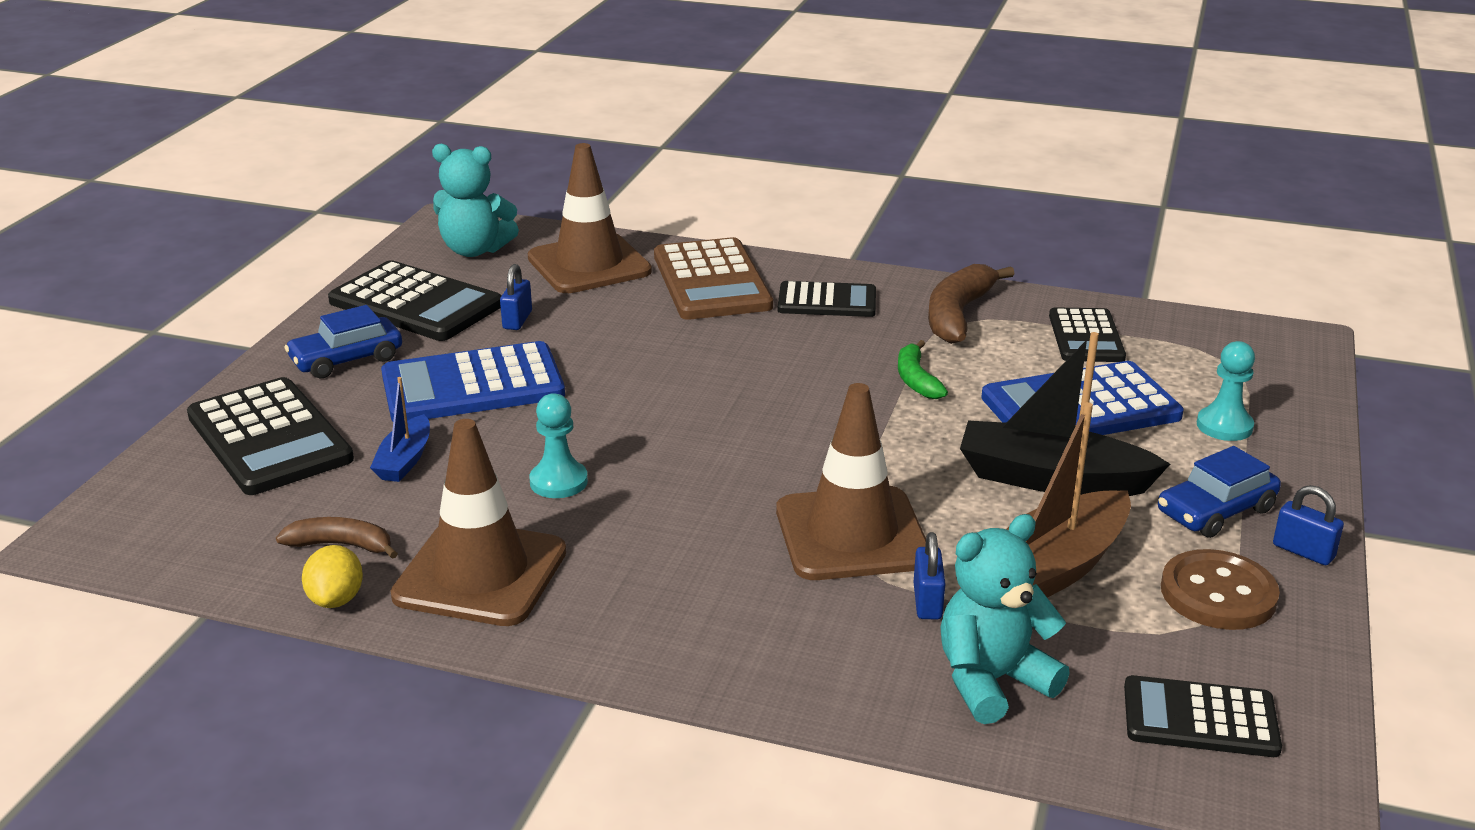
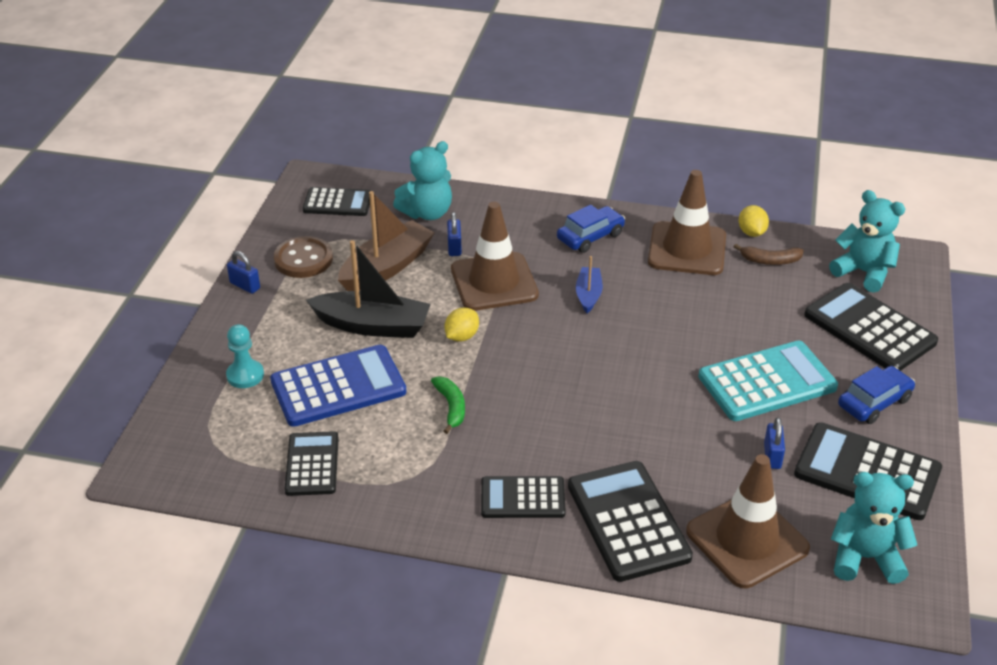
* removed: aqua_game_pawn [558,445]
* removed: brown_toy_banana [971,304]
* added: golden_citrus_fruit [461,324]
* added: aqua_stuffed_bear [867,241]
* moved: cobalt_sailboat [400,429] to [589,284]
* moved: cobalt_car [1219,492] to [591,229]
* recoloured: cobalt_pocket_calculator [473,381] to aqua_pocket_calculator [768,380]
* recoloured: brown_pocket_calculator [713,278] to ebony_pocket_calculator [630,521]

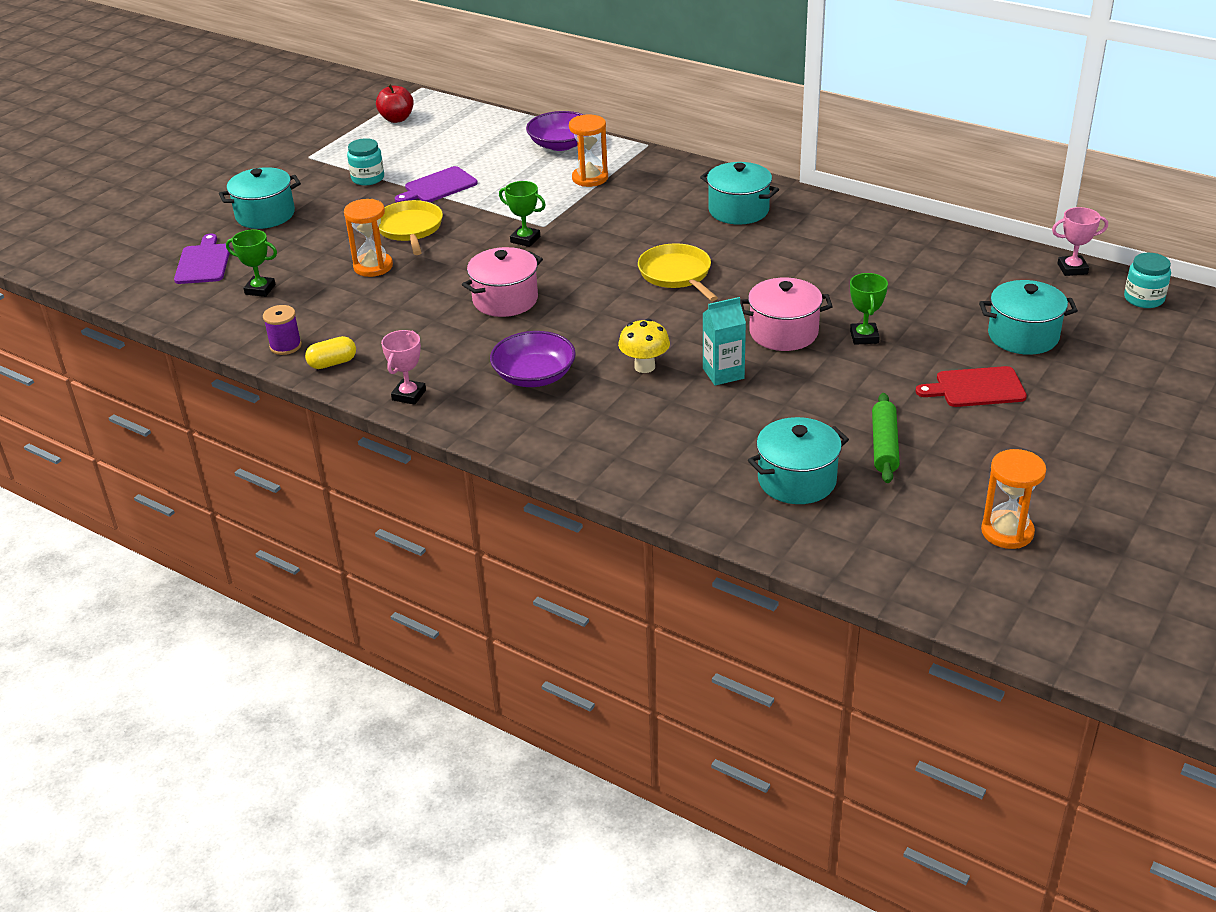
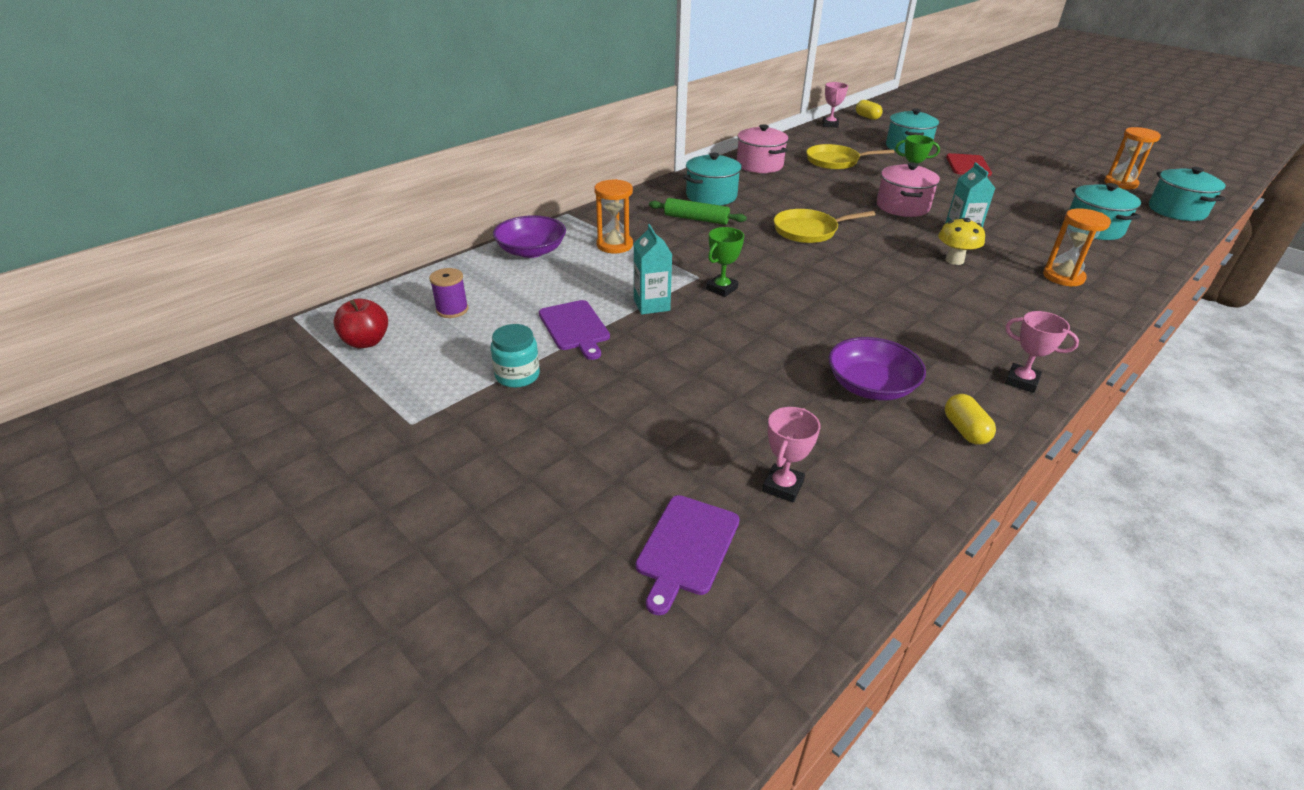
* added: aqua_carton [653,269]
* moved: aqua_pot [260,198] to [1187,194]
* moved: violet_spool [282,330] to [449,293]
* moved: orange_sandglass [368,238] to [1077,247]
* moved: golden_frying_pan [411,227] to [850,157]
* moved: rose-pink_pot [502,282] to [763,148]
* moved: violet_serving_bowl [533,359] to [877,369]
* moved: emerald_rolling_pin [886,438] to [698,211]
* replaced: aqua_preserve_jar [1147,280] to golden_capsule [869,110]
* recoloured: emerald_award_cup [251,263] to rose-pink_award_cup [791,454]
* turned: violet_bread_board [202,259] = [687,555] 75 degrees counterclockwise

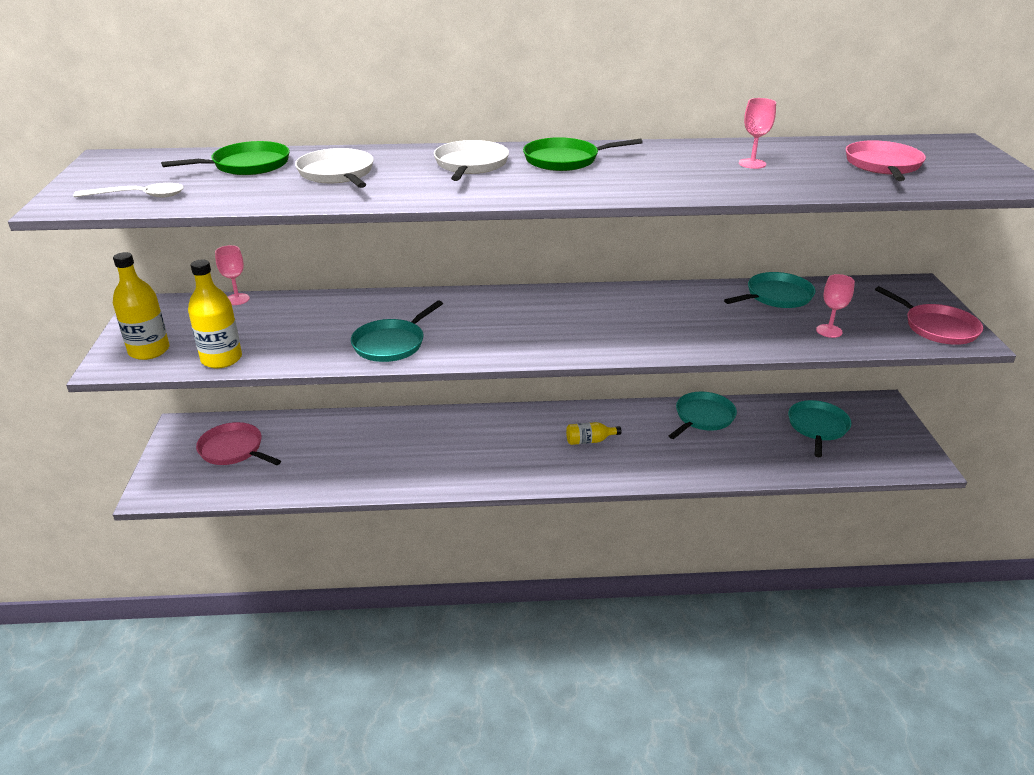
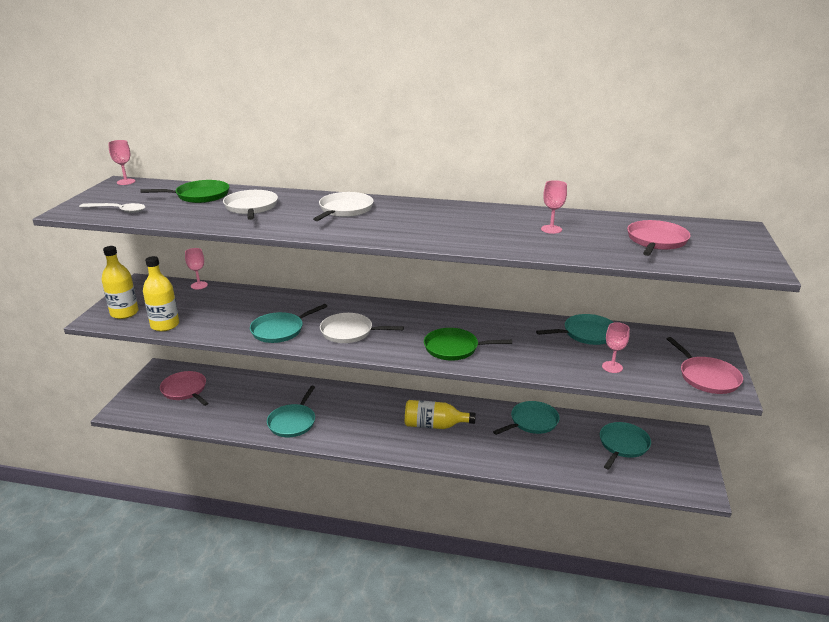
* added: rose-pink_goblet [121,162]
* added: aqua_frying_pan [291,411]
* added: pure_white_frying_pan [362,328]
* moved: emerald_frying_pan [583,154] to [468,344]
* resized: golden_bottle [593,433] = [440,414] x1.67

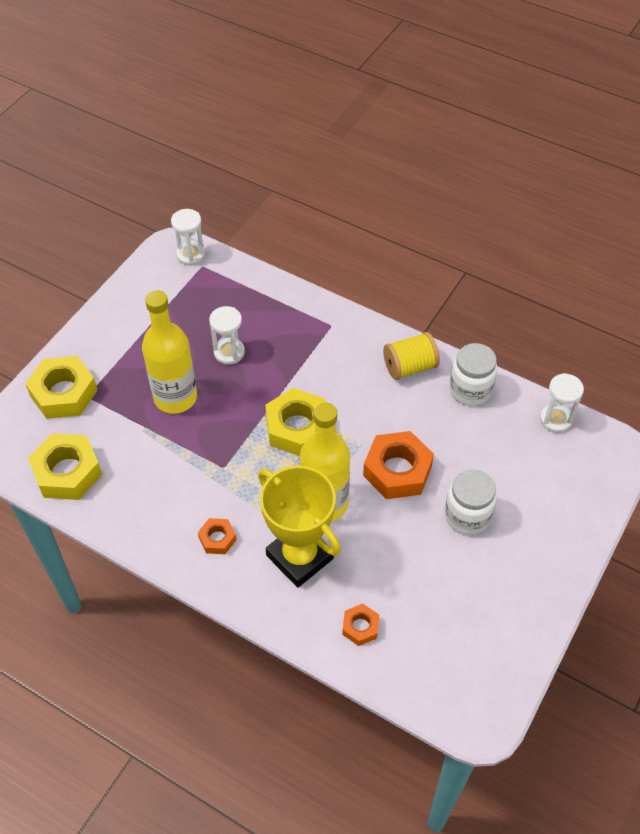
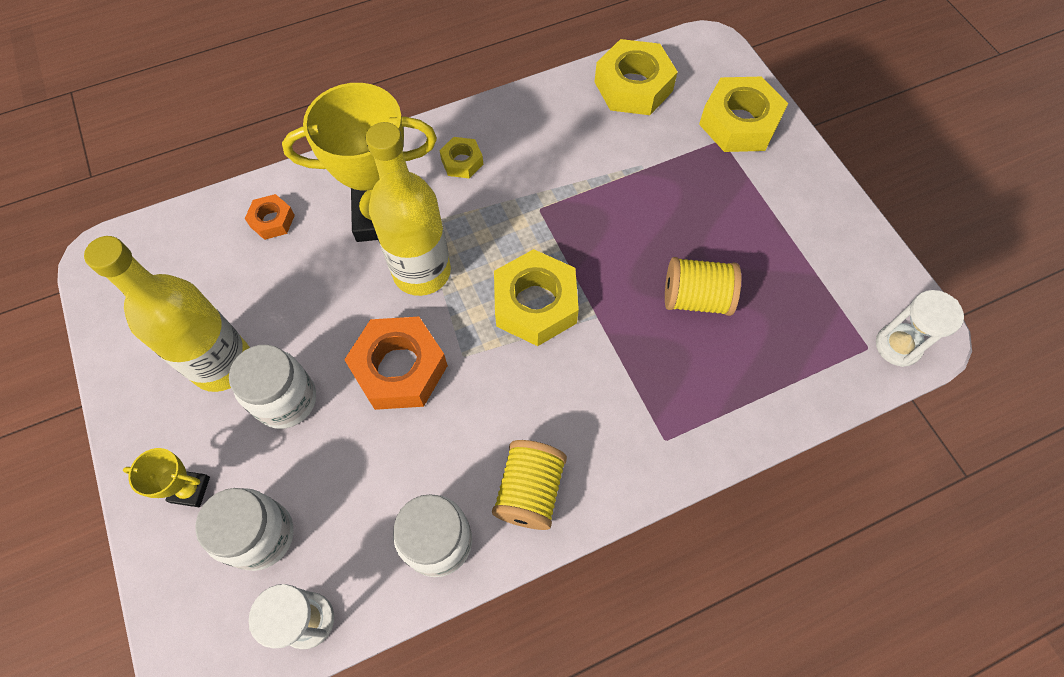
* added: golden_award_cup [166,477]
* added: pure_white_preserve_jar [244,529]
* moved: golden_bottle [169,352] to [167,314]
* replaced: pure_white_sandglass [227,335] to golden_spool [703,286]
* recoloured: orange_hex_nut [217,536] to golden_hex_nut [461,157]

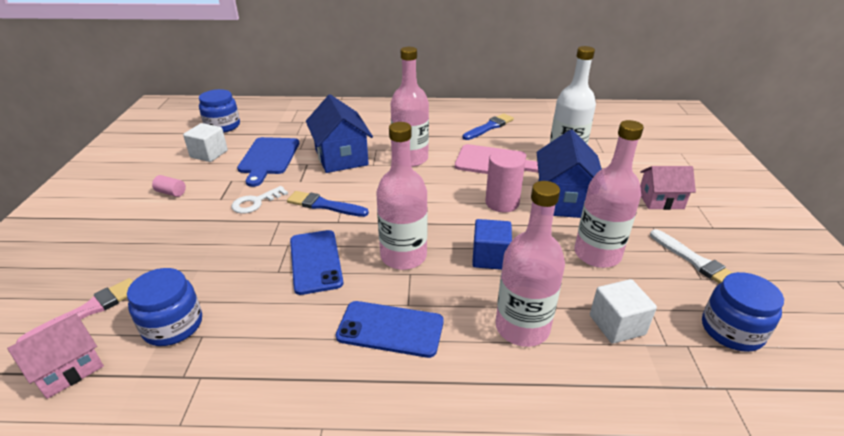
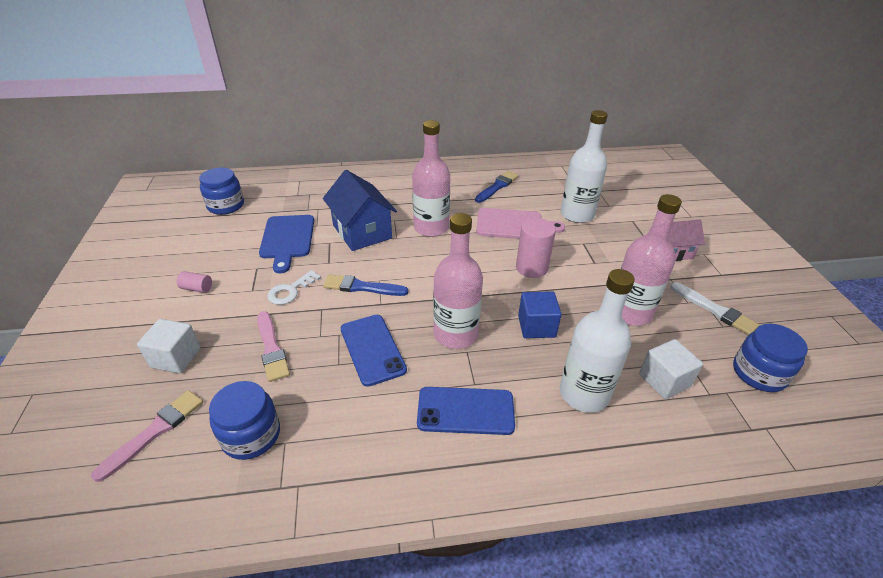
* removed: rose-pink_house [55,356]
* removed: cobalt_house [569,174]
* added: rose-pink_brush [273,346]
* moved: pure_white_cube [205,142] to [169,346]
* recoloured: rose-pink_bottle [530,264] to pure_white_bottle [597,341]

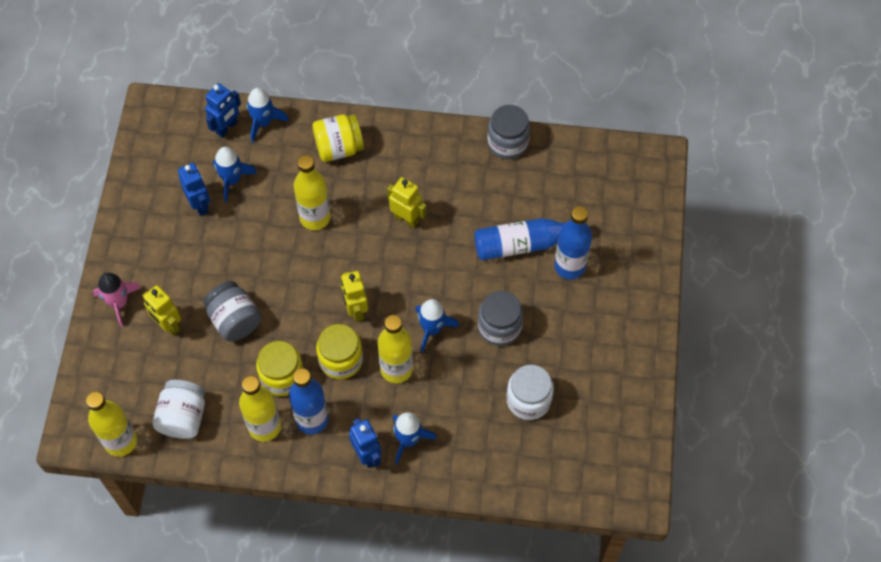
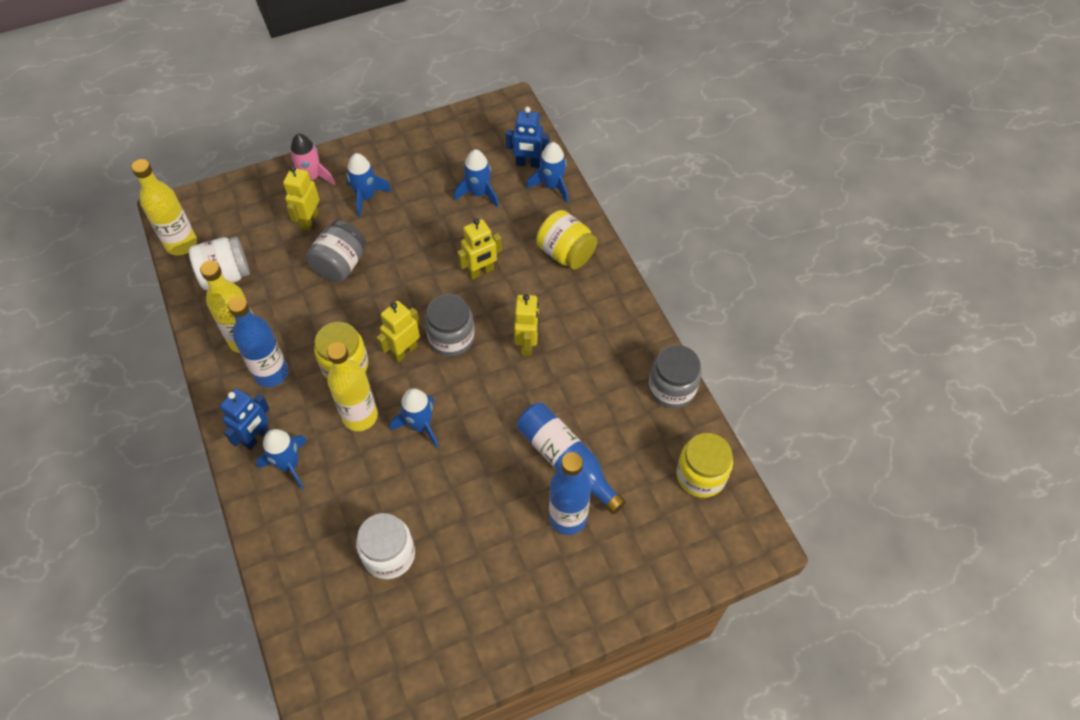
* removed: cobalt_robot_figure [194,189]
* added: cobalt_rocket [368,185]
* moved: golden_preserve_jar [280,368] to [704,465]
* moved: gray_preserve_jar [500,318] to [450,325]
* replaced: golden_bottle [312,192] to golden_robot_figure [479,249]

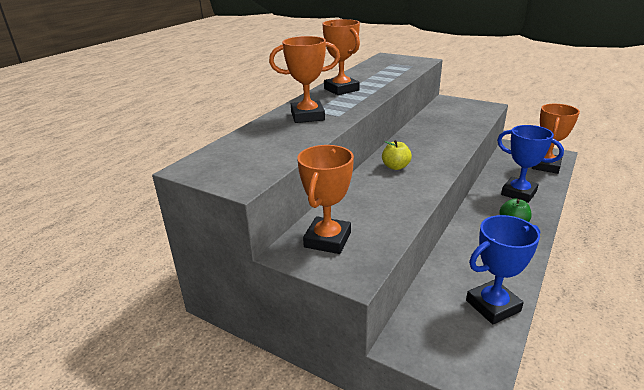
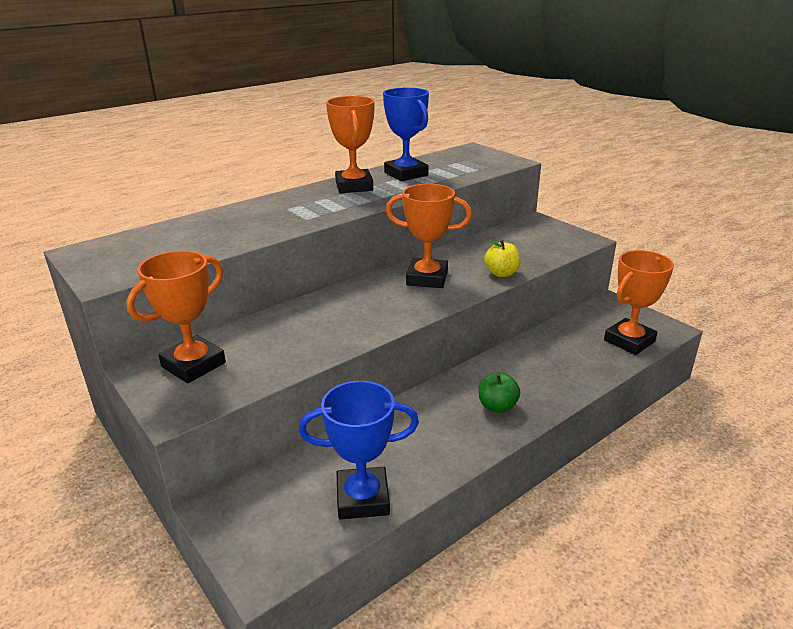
* moved: orange_award_cup [304,79] to [429,236]
* moved: golden_toy_apple [397,155] to [502,258]
* moved: cobalt_award_cup [530,164] to [406,134]

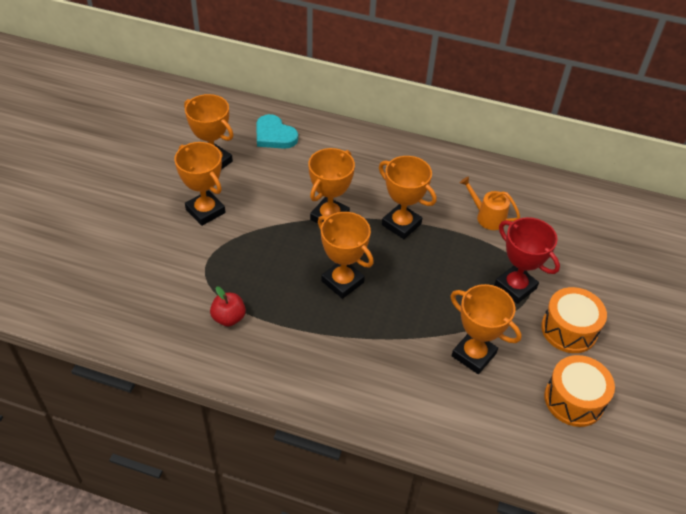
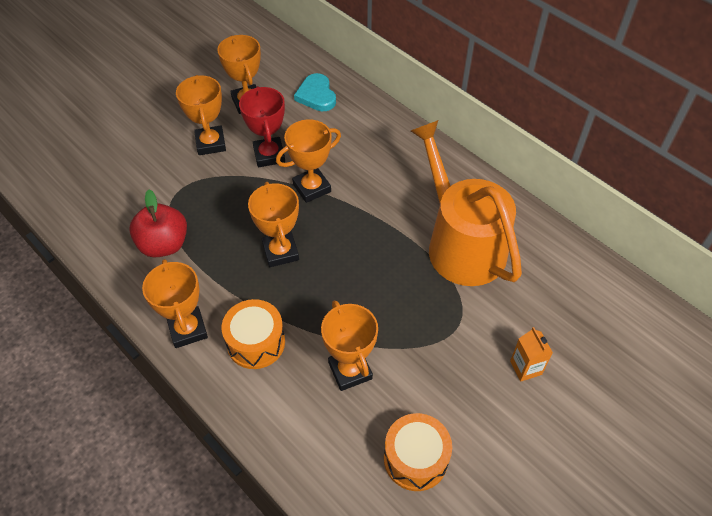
* added: orange_carton [531,354]
* moved: orange_award_cup [408,197] to [175,303]
* moved: crimson_award_cup [527,260] to [262,126]
* moved: orange_snare_drum [574,320] to [253,334]
* resized: crimson_toy_apple [228,306] = [158,224] x1.66
* resized: orange_watering_can [490,203] = [466,203] x2.50

